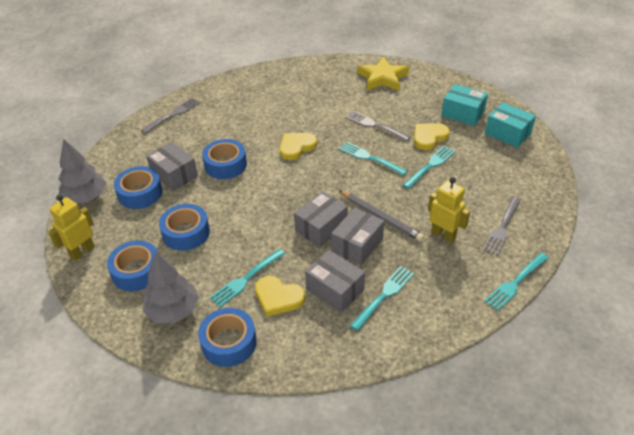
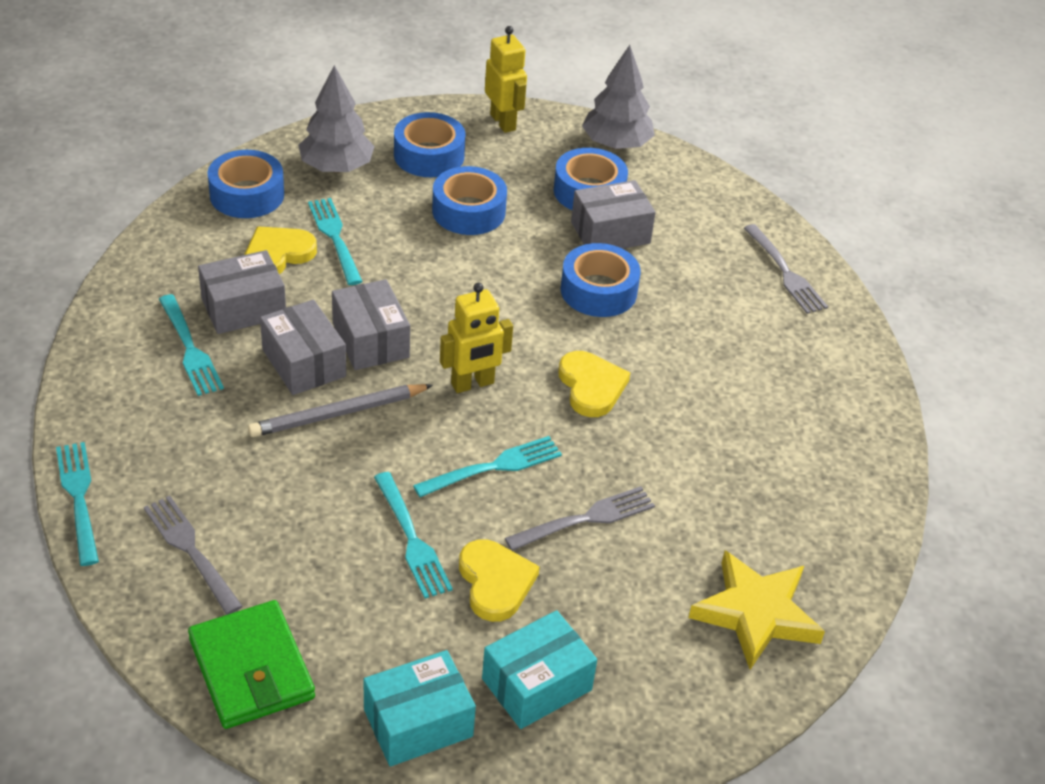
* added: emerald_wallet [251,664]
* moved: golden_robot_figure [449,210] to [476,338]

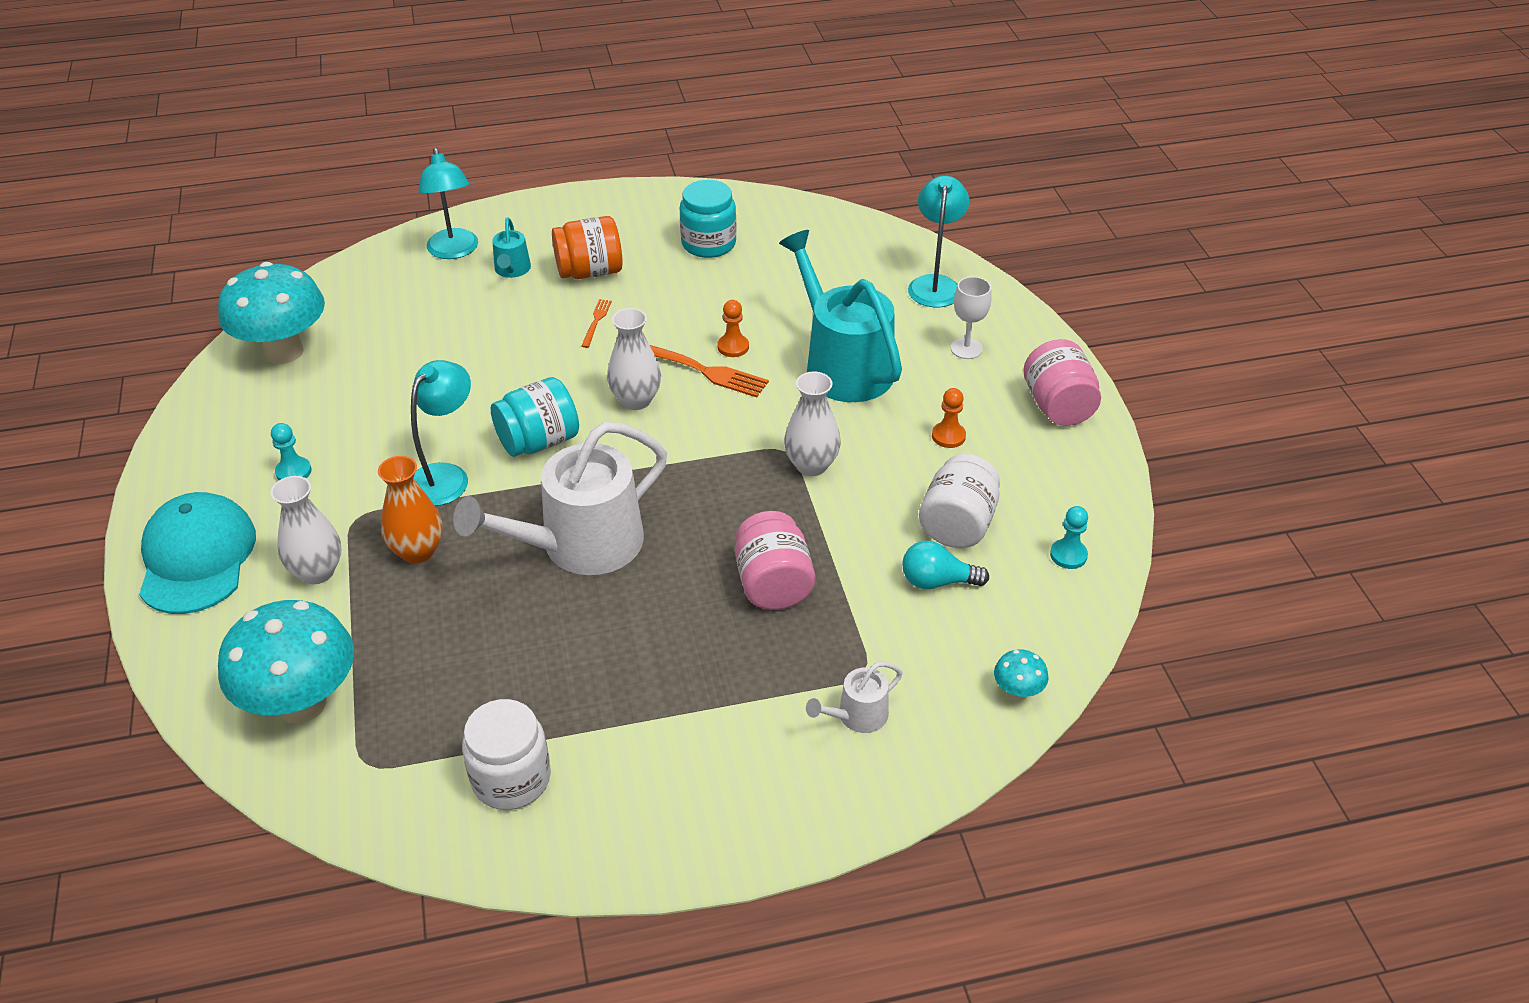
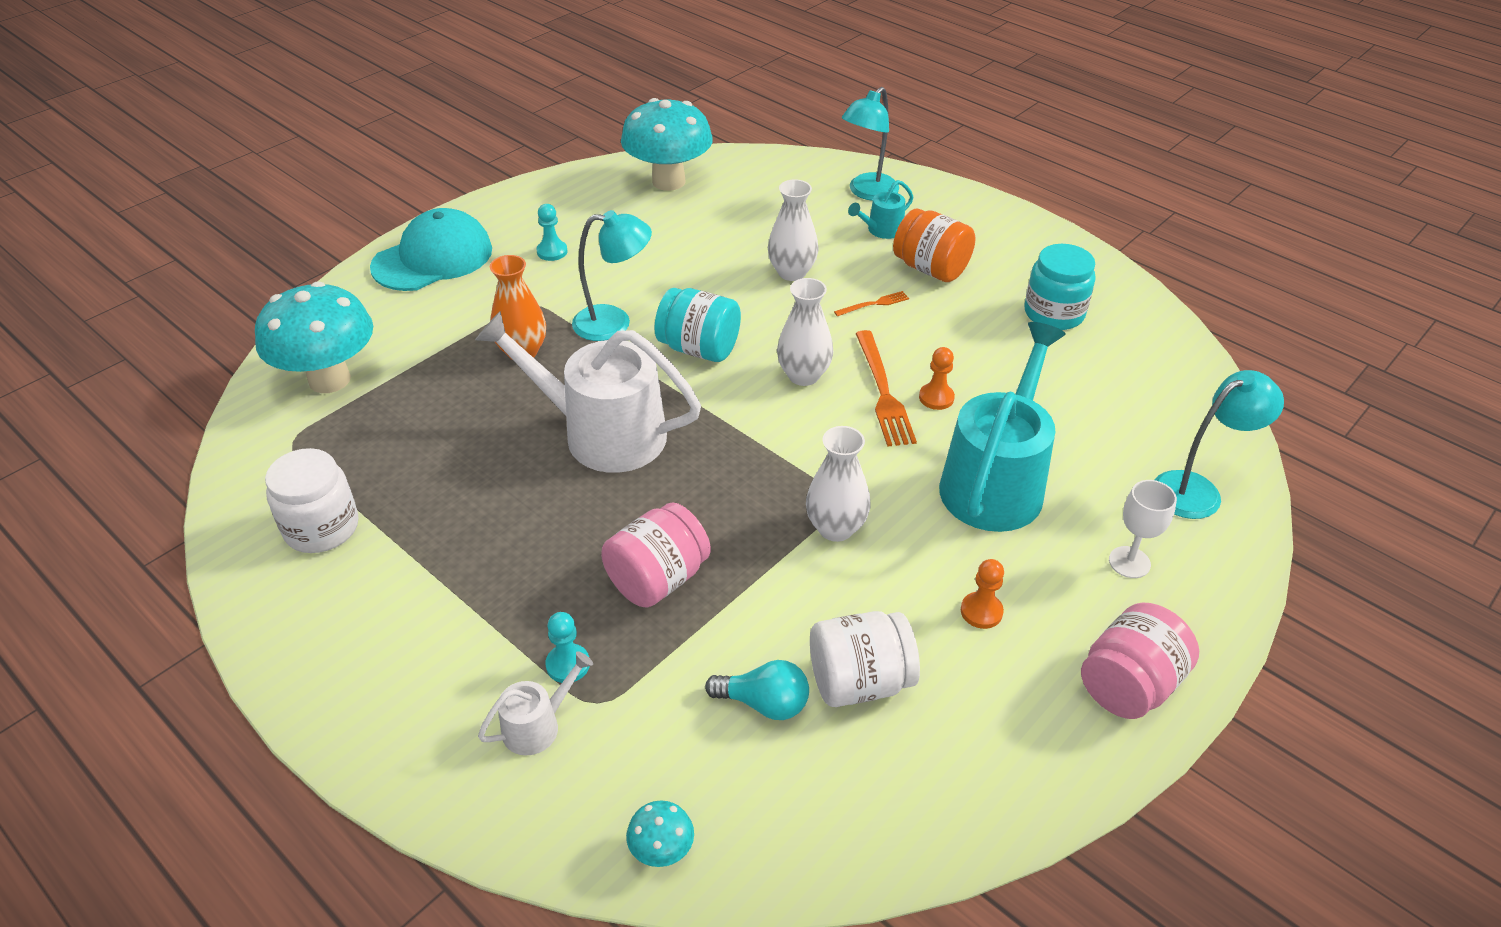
* moved: pure_white_vase [306,530] to [793,230]
* moved: aqua_game_pawn [1069,537] to [567,647]
* turned: pure_white_watering_can [854,697] = [535,703] 120 degrees clockwise
* turned: aqua_bulb [945,564] = [757,690] 135 degrees clockwise

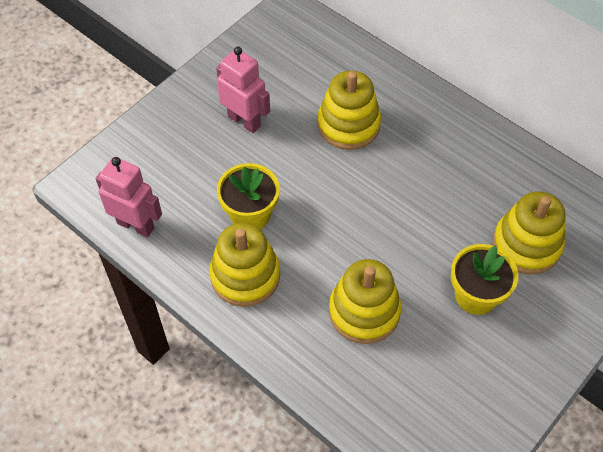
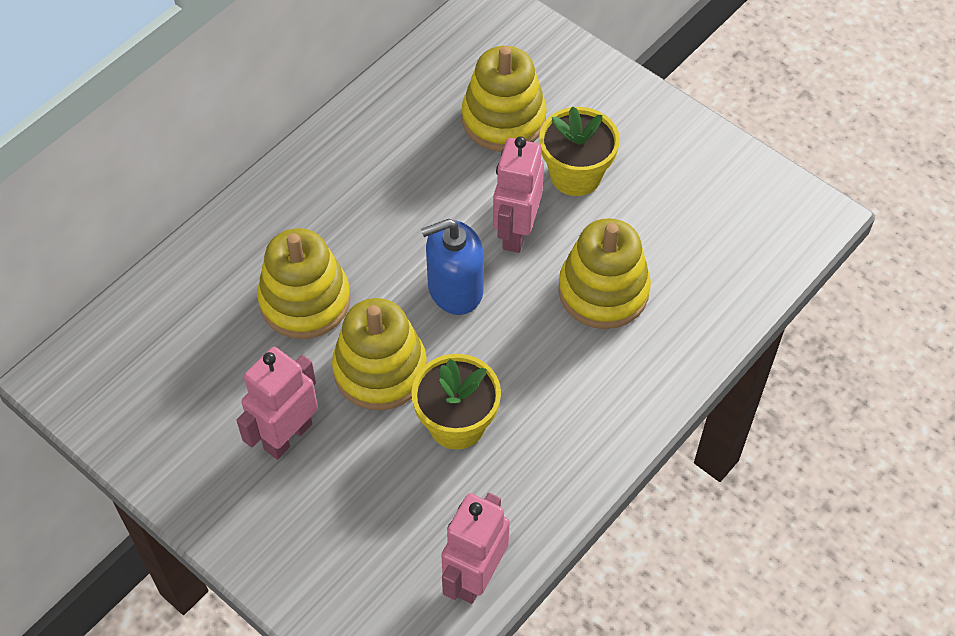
* added: cobalt_soap_dispenser [452,267]
* added: rose-pink_robot_figure [518,194]
* moved: golden_stacking_rings [244,265] to [379,354]

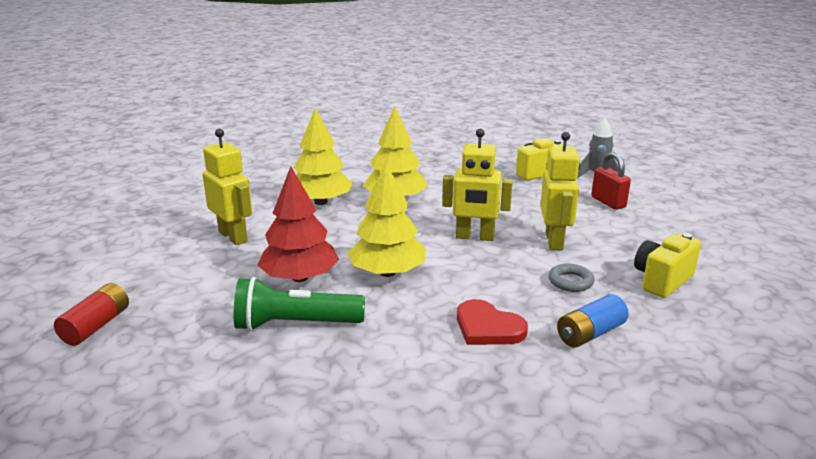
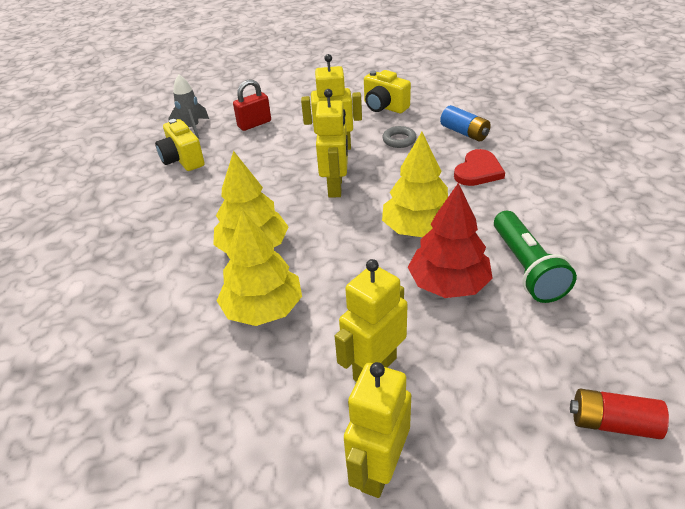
* added: golden_robot_figure [377,430]

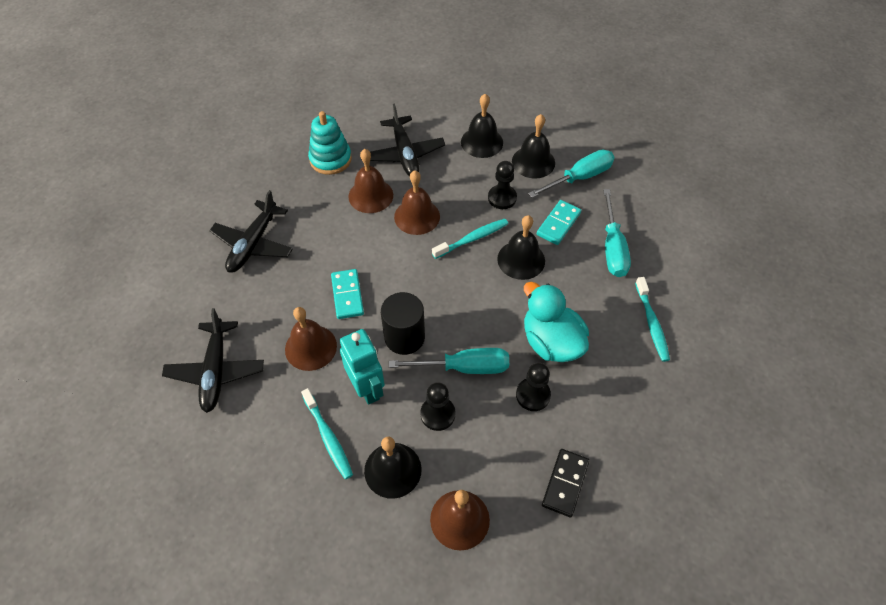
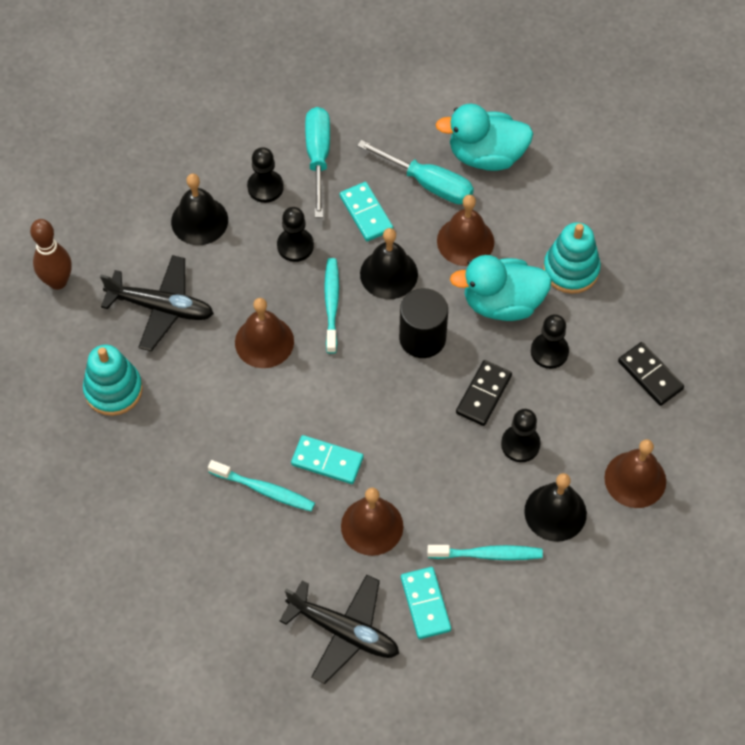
* removed: ebony_toy_plane [251,231]
* removed: aqua_robot_figure [362,367]
* added: brown_skittle [51,254]
* added: aqua_domino_tile [426,603]
* added: aqua_rubber_duck [485,137]
* added: aqua_stacking_rings [572,258]
* moved: brown_bell [370,181] to [465,230]
* moved: ebony_cylinder [403,323] to [423,323]
* moved: aqua_toothbrush [652,319] to [261,485]
* replaced: aqua_flat_screwdriver [449,361] to ebony_domino_tile [484,393]
* replaced: ebony_bell [533,146] to ebony_game_pawn [265,175]

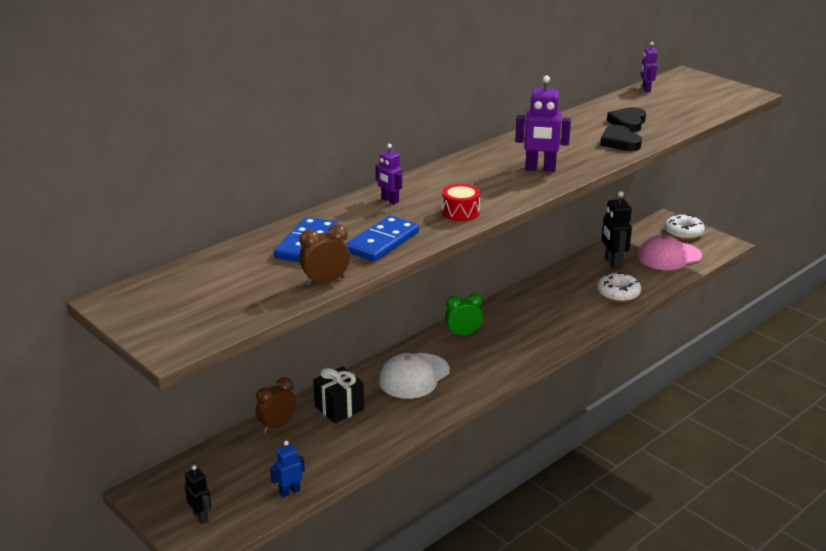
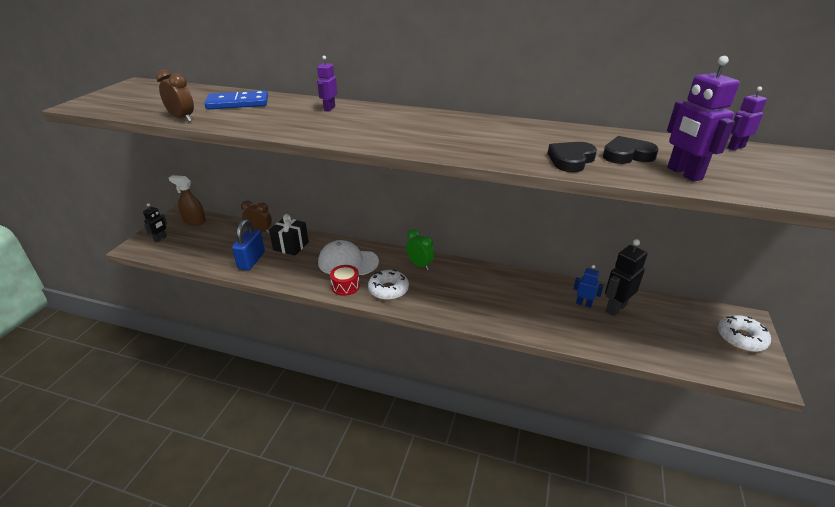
* removed: cobalt_domino_tile [382,238]
* removed: rose-pink_peaked_cap [670,252]
* added: brown_sprayer [187,200]
* added: cobalt_small_lock [248,245]
* moved: cobalt_robot_figure [287,469] to [589,286]
* moved: crimson_snare_drum [461,202] to [345,280]
* moved: violet_robot_figure [543,124] to [703,119]
* moved: pure_white_glazed_donut [619,287] to [388,284]

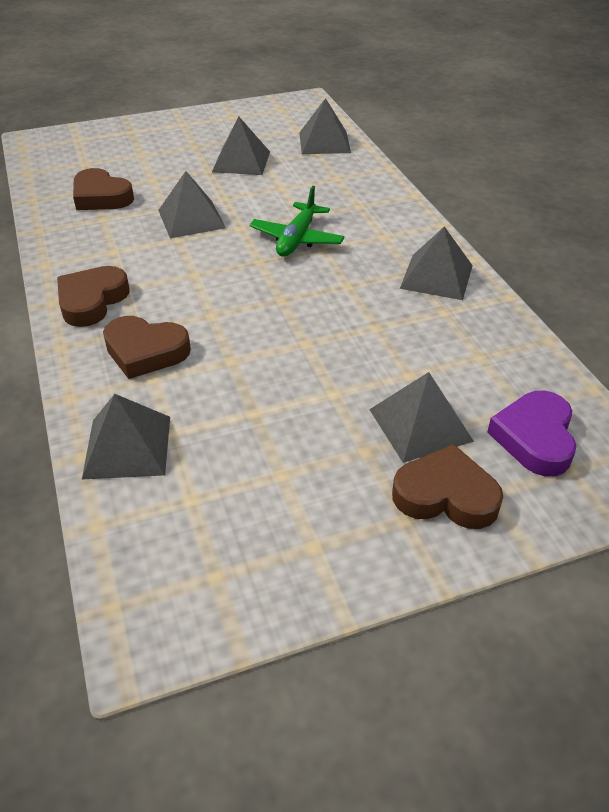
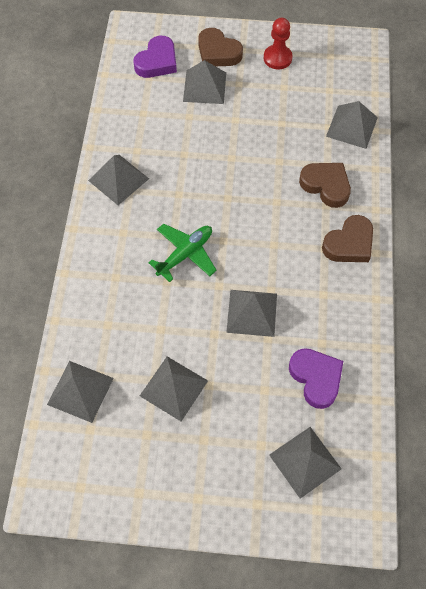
* added: crimson_game_pawn [278,44]
* added: gray_solid_pyramid [305,463]
* recoloured: brown_love_heart [103,189] to violet_love_heart [316,378]

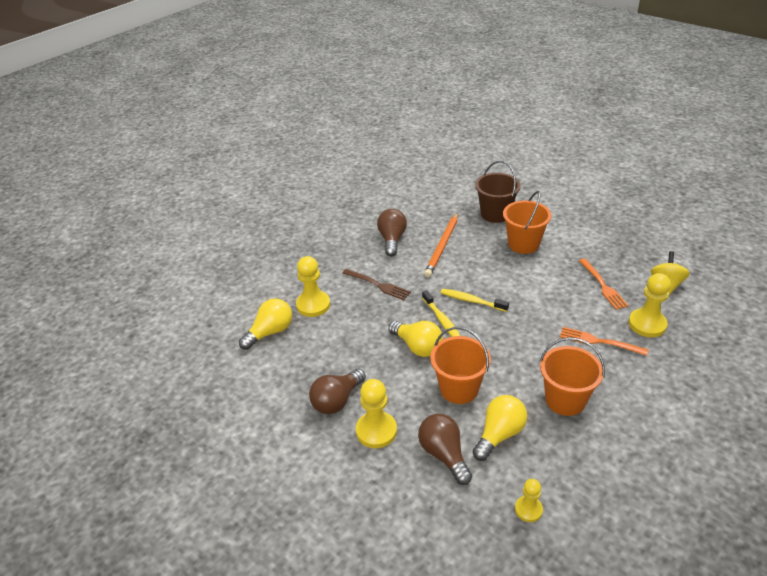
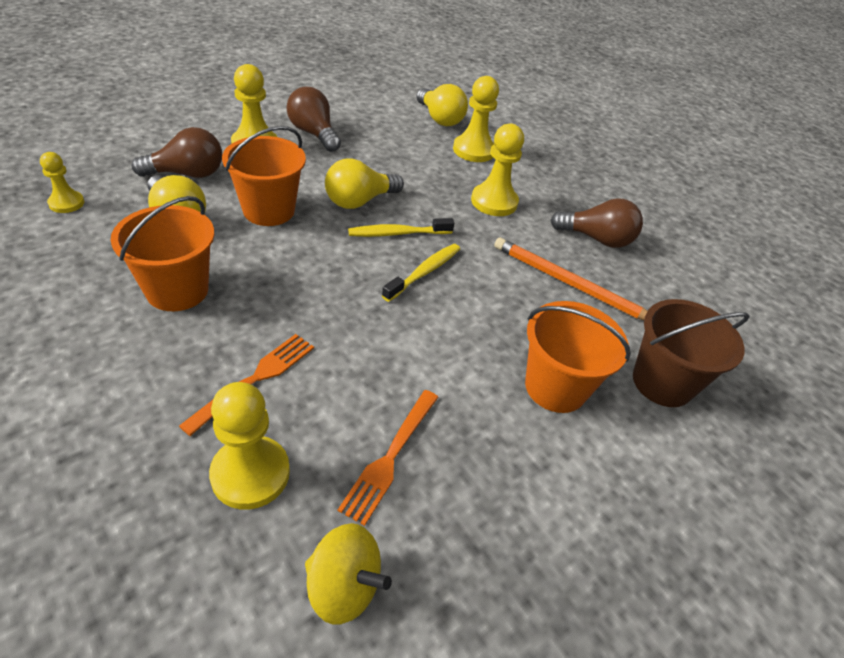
* replaced: brown_fork [376,284] to golden_game_pawn [497,169]
* turned: orange_fork [604,284] = [388,458] 60 degrees counterclockwise

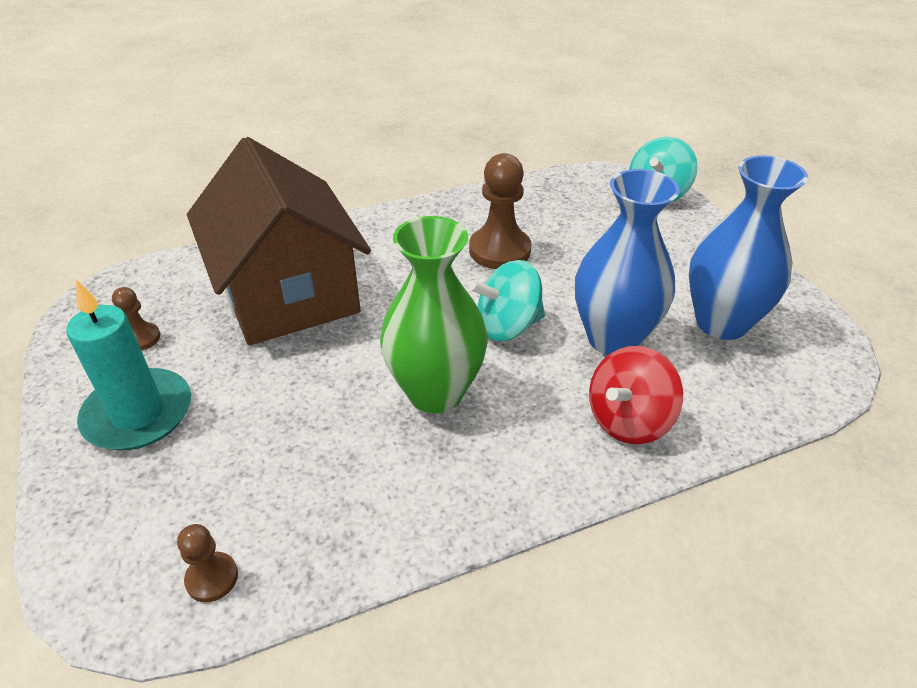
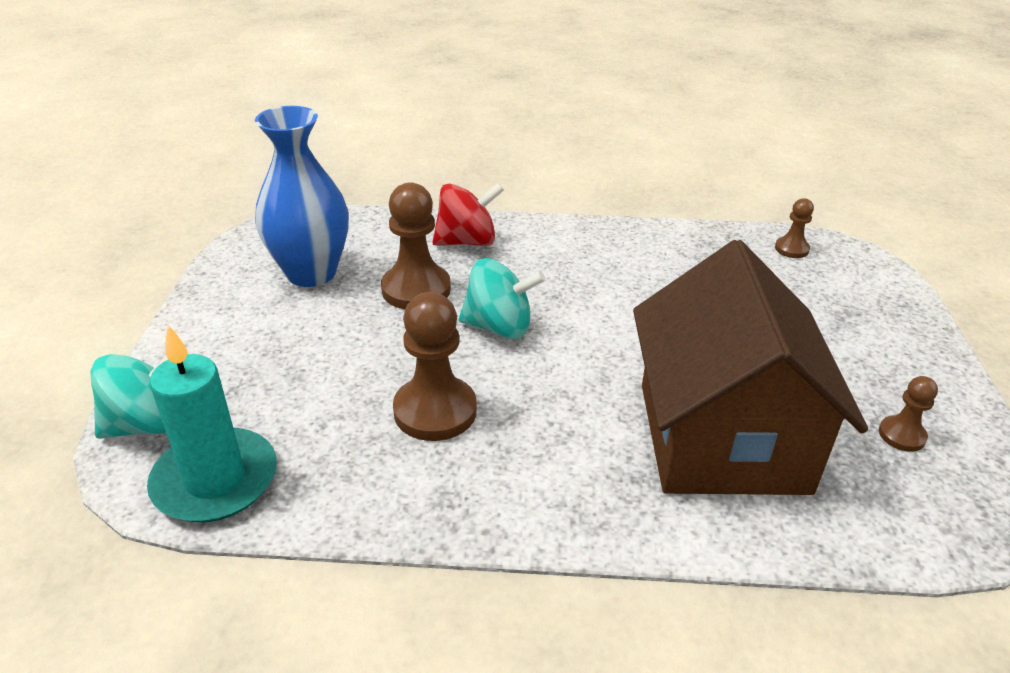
* removed: emerald_vase [433,314]
* moved: aqua_wax_candle [128,365] to [212,423]
* replaced: cobalt_vase [627,262] to brown_game_pawn [416,245]

